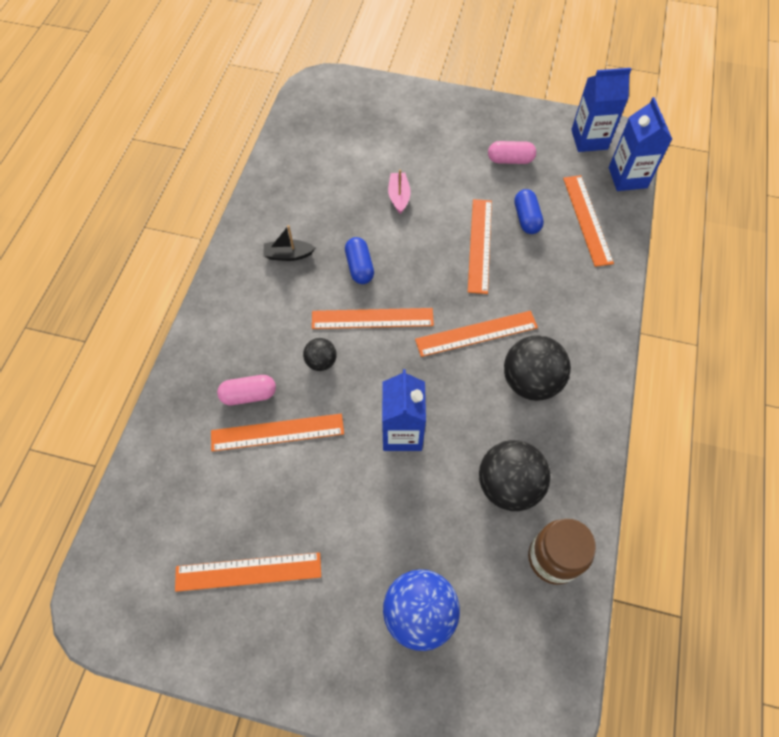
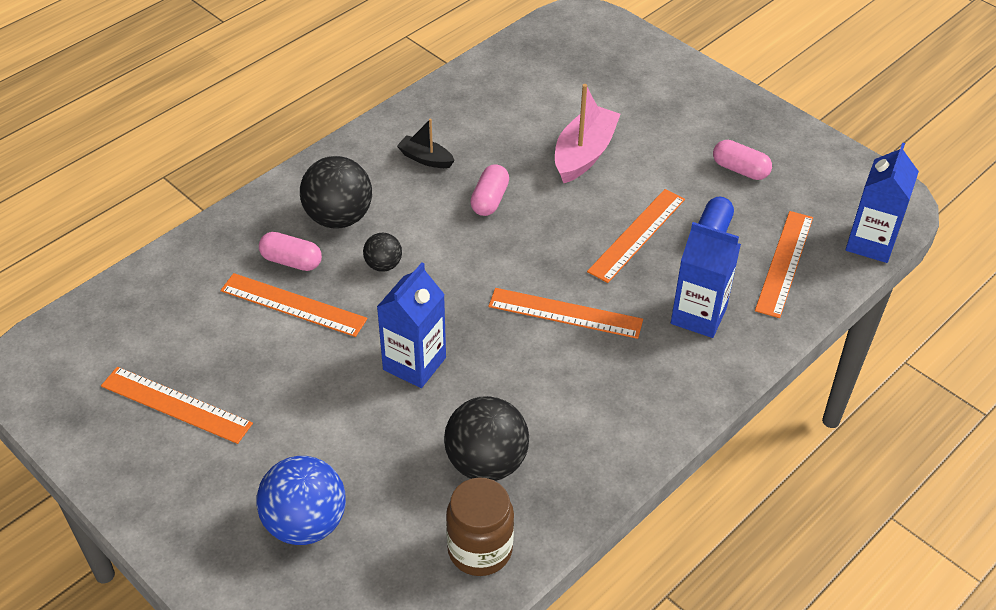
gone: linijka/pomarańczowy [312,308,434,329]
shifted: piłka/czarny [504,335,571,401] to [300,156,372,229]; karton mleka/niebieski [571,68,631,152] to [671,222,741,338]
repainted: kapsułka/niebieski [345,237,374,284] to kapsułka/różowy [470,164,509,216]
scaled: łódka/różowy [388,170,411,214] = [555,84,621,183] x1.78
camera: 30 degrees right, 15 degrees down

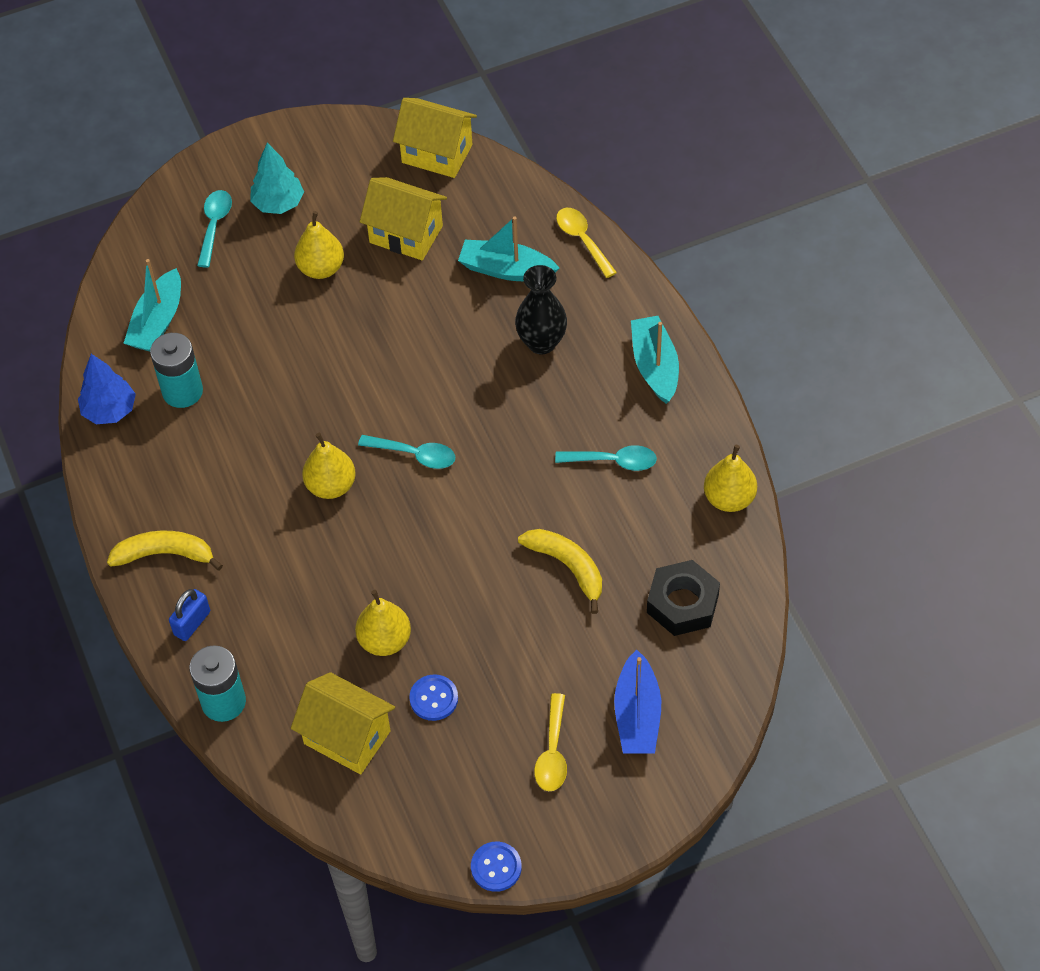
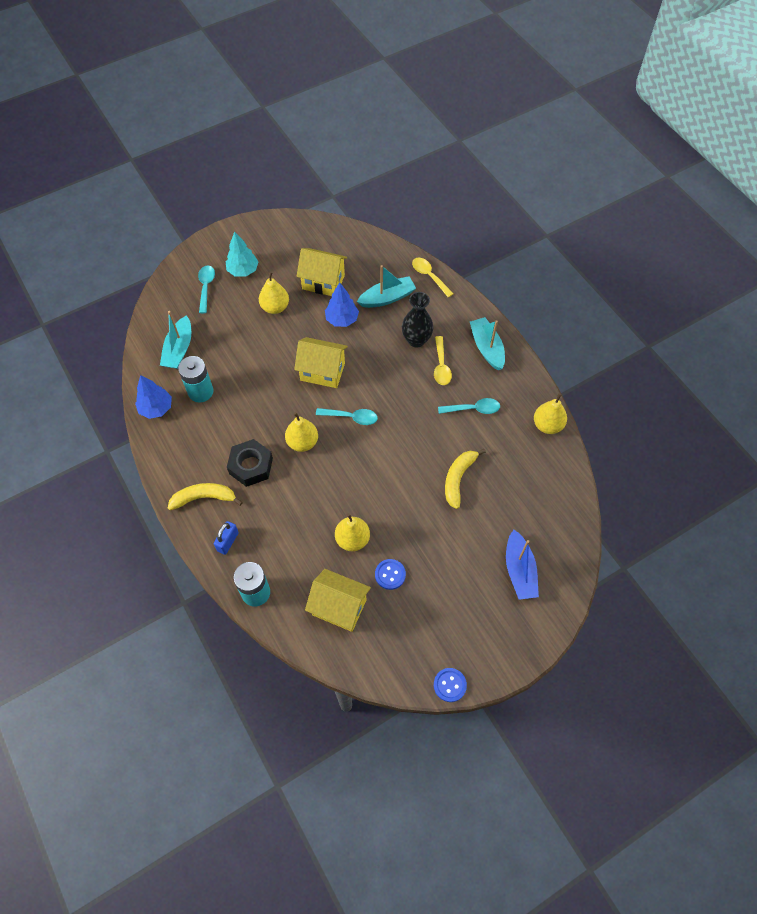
new: drzewko/niebieski [325,282,359,327]
shifted: domek/żółty [393,98,477,178] to [294,337,348,388]; łyżka/żółty [534,693,567,791] to [434,336,452,385]; nakrętka/czarny [647,560,720,636] to [227,439,273,487]
rotated: łódka/turkusowy [458,216,560,281] = [357,265,416,308] 150 degrees clockwise; banan/żółty [518,529,602,614] = [445,449,486,509] 105 degrees counterclockwise
camera: 10 degrees left, 5 degrees up

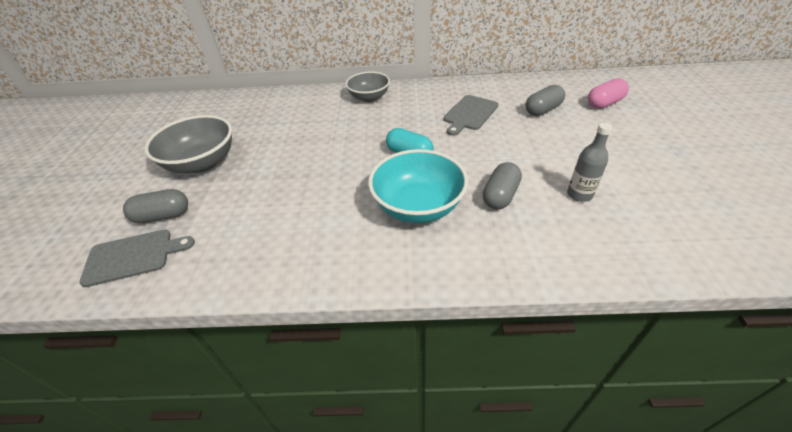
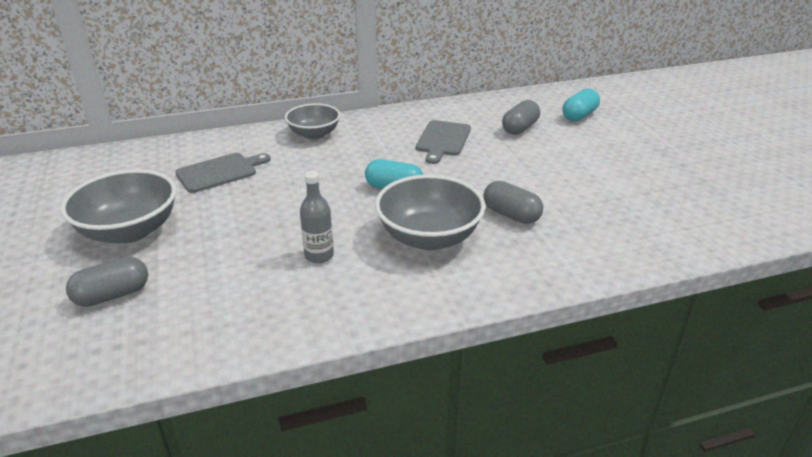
shifted: deska do krojenia/szary [79,229,195,287] to [175,153,271,193]; butelka/szary [567,123,613,202] to [300,171,334,263]
repainted: miska/turkusowy [368,149,468,223] to miska/szary [375,175,485,250]; kapsułka/różowy [588,78,629,109] to kapsułka/turkusowy [563,88,600,121]
rotated: kapsułka/szary [483,162,522,210] = [483,181,543,224] 60 degrees counterclockwise
camera: 20 degrees left, 10 degrees down

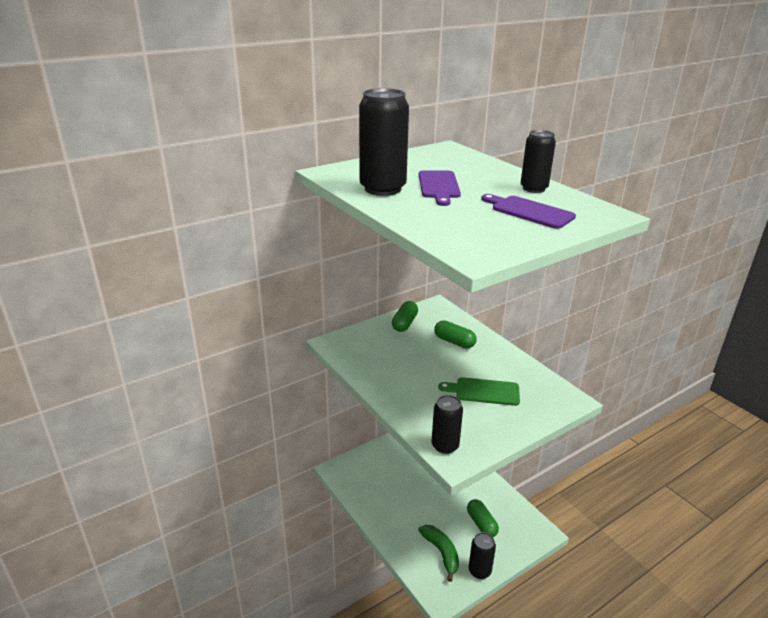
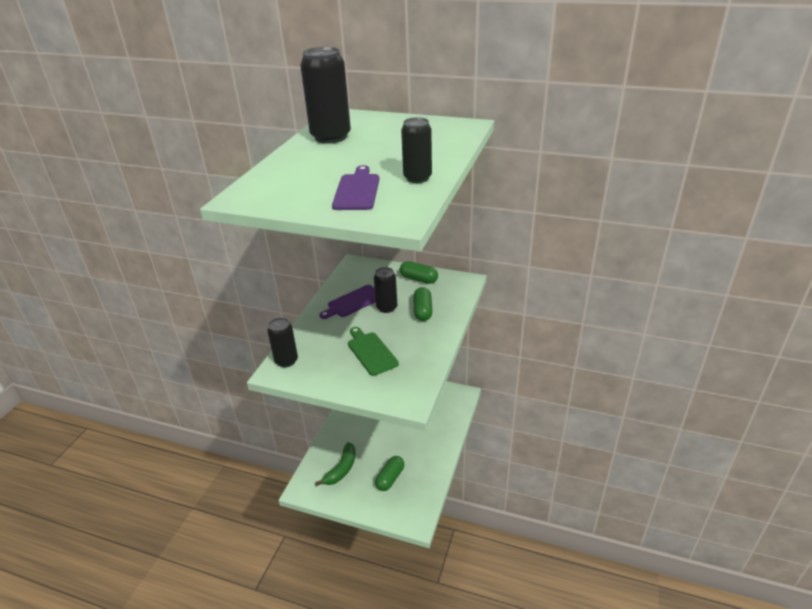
shifted: deska do krojenia/fioletowy [419,170,461,206] to [319,285,376,319]; puszka/czarny [469,532,496,579] to [374,267,397,313]
rotated: kapsułka/zielony [392,301,418,332] = [400,261,438,284] 45 degrees clockwise
camera: 55 degrees right, 5 degrees up

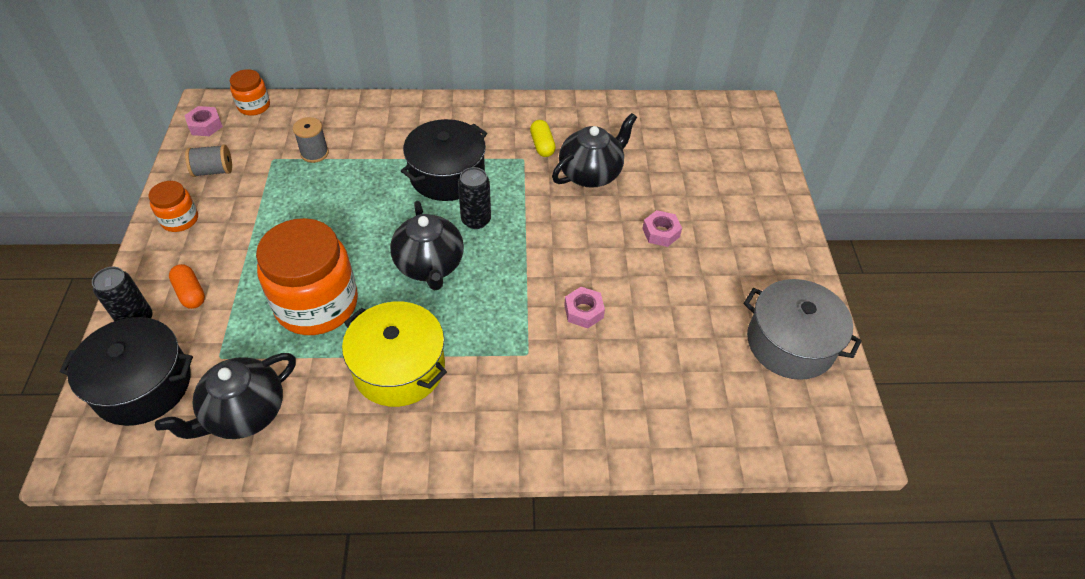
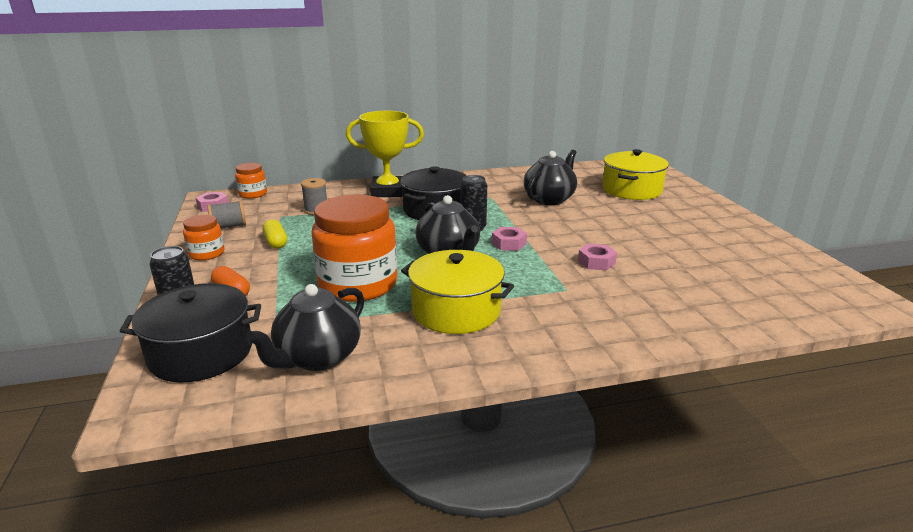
gone: garnek/szary [744,279,862,380]
new: puchar/żółty [346,111,424,197]; garnek/żółty [602,149,669,200]
shifted: kapsułka/żółty [530,120,556,157] to [263,219,287,249]; nakrętka/różowy [642,210,682,247] to [492,227,527,251]
camera: 10 degrees left, 25 degrees down

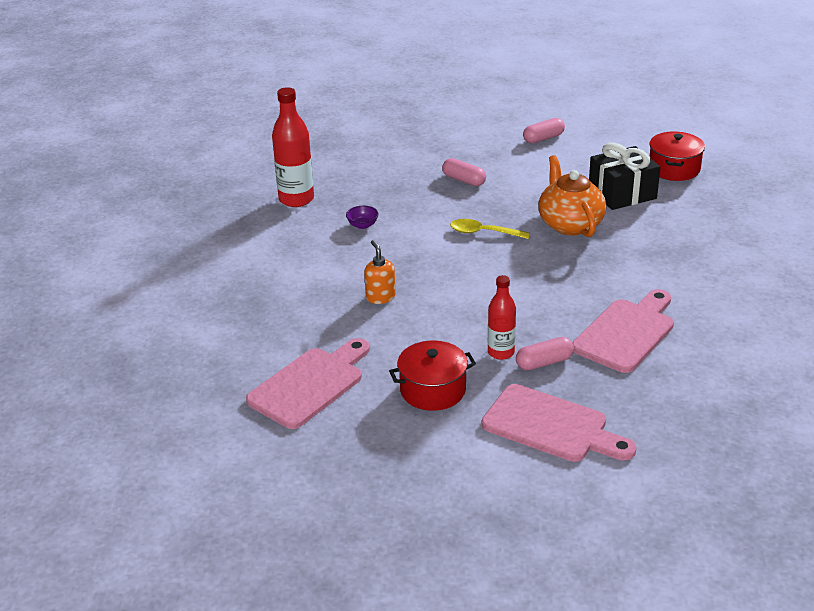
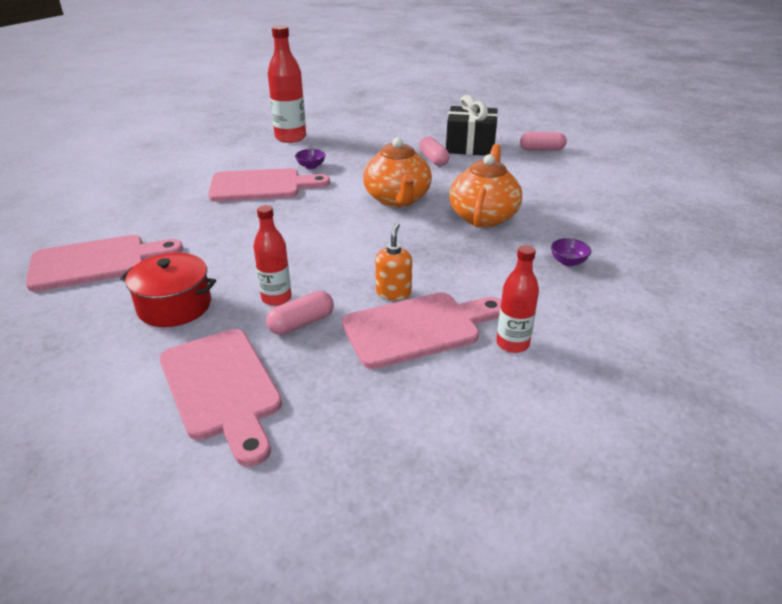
gone: garnek/czerwony [650,131,705,181]
new: deska do krojenia/różowy [208,168,330,202]; butelka/czerwony [496,245,539,353]; miska/fioletowy [551,238,591,266]
shifted: dozownik mydła/pomarańczowy [364,240,396,304] to [375,223,412,300]; prezent/czarny [589,142,661,210] to [446,95,498,156]
swapped: łyżka/żółty [450,219,530,239] to imbryk/pomarańczowy [363,138,432,207]
rotated: kapsułka/różowy [516,337,574,370] = [266,291,334,335] 45 degrees counterclockwise
camera: 30 degrees right, 0 degrees up

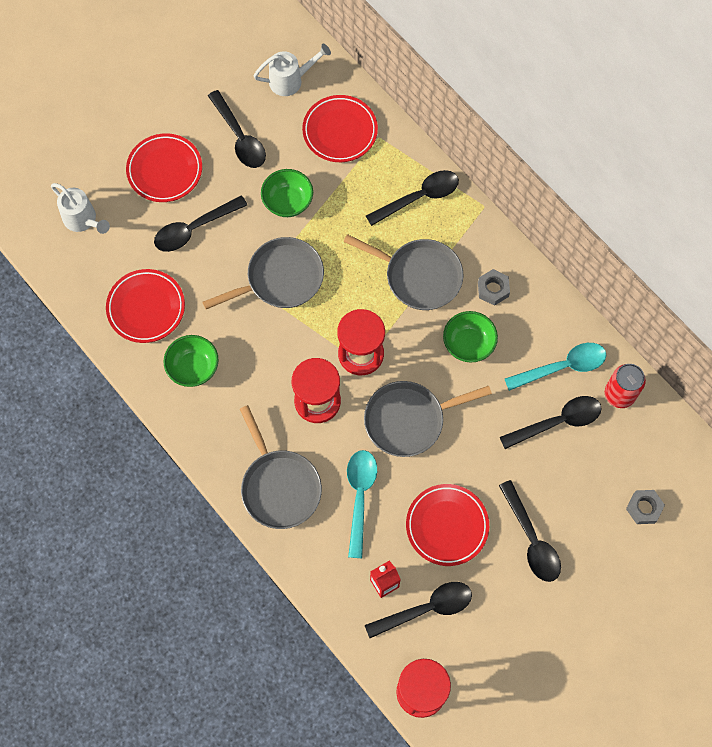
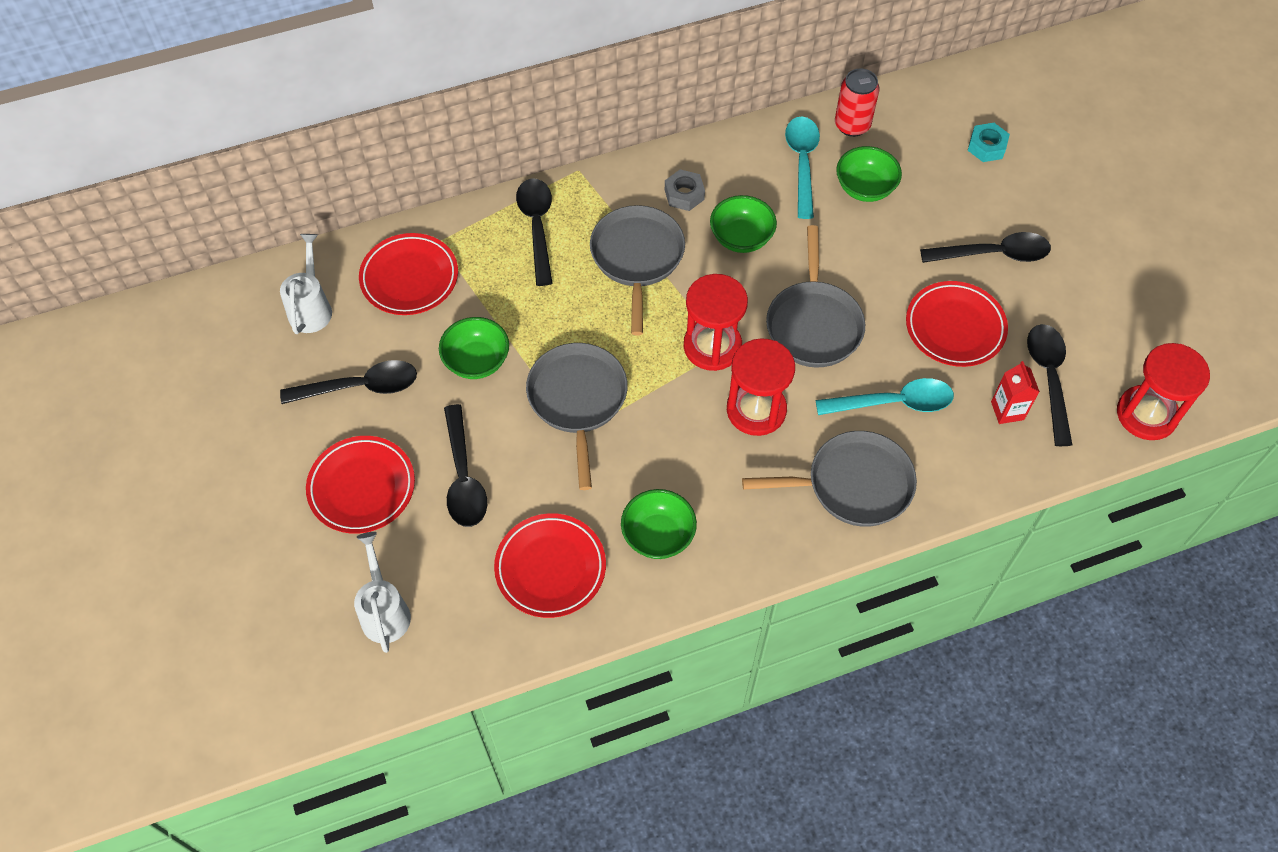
swapped: łyżka/czarny [500,396,602,449] to miska/zielony [836,146,902,202]
repainted: nakrętka/szary [626,490,665,524] to nakrętka/turkusowy [968,123,1010,162]
rotated: konewka/biały [51,183,110,234] = [354,532,411,653] 75 degrees counterclockwise; patelnia/szary [343,234,463,310] = [590,205,685,335] 45 degrees counterclockwise; łyżka/turkusowy [347,450,377,558] = [815,378,954,415] 150 degrees clockwise
camera: 70 degrees left, 10 degrees down

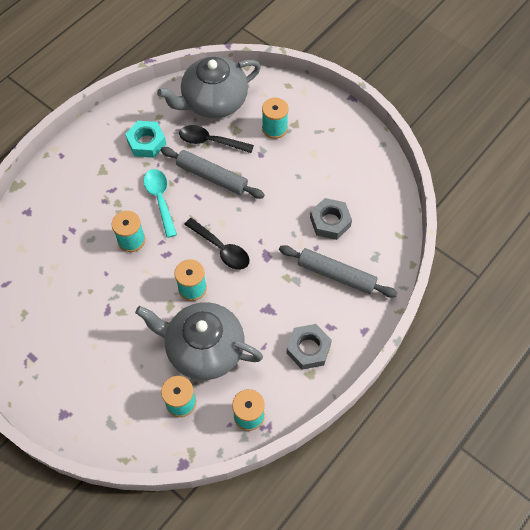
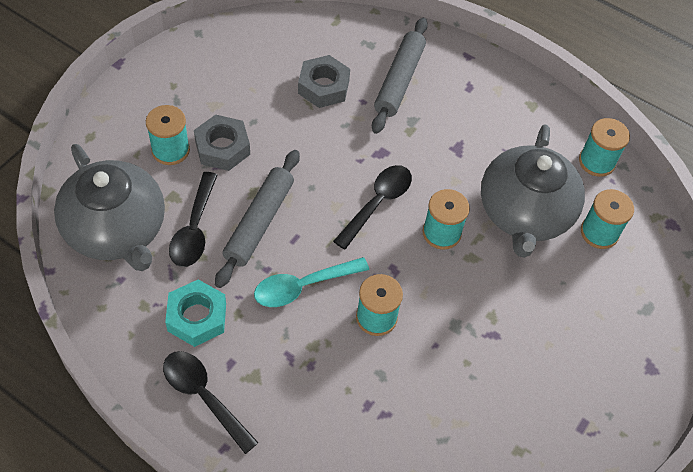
new: łyżka/czarny [163,351,259,454]
shifted: nakrętka/szary [287,324,332,370] to [194,114,250,171]
camera: 100 degrees left, 5 degrees down

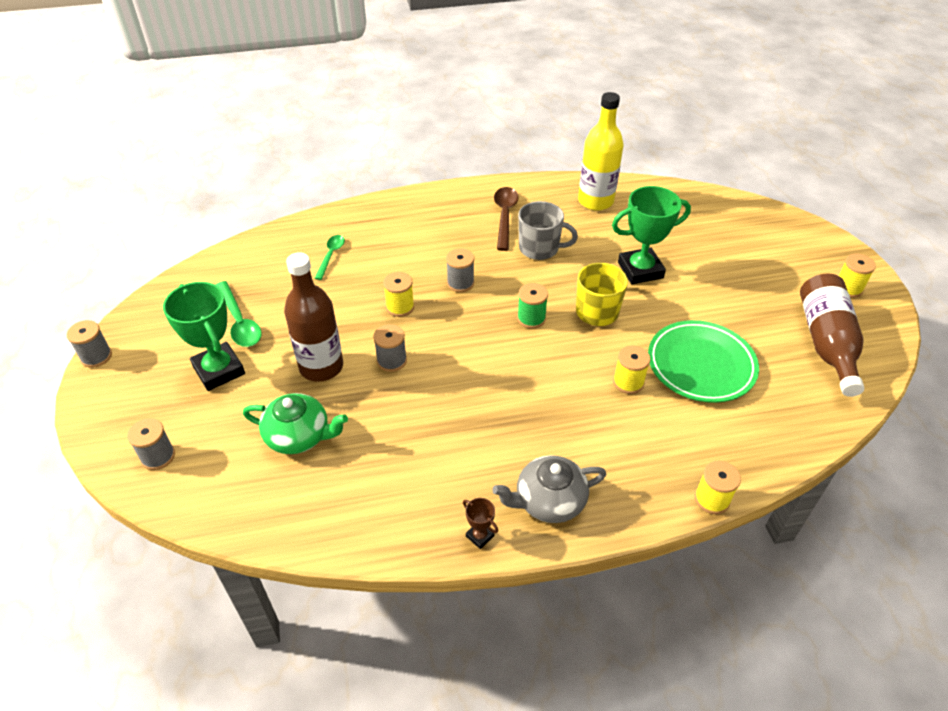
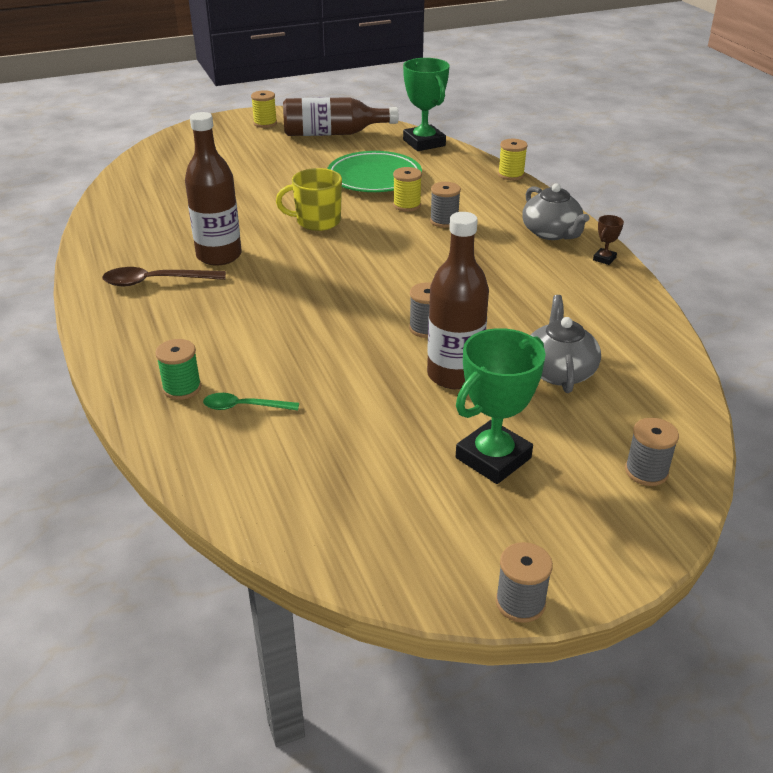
gone: łyżka/zielony [215,281,262,347]; szpulka/żółty [383,272,414,317]; butelka/żółty [578,92,624,211]
shifted: szpulka/szary [446,248,474,292] to [430,182,461,228]; szpulka/zielony [517,283,548,329] to [155,339,201,400]; puchar/zielony [612,186,691,284] to [403,58,450,151]
swapped: kubek/szary [518,201,578,260] to butelka/brązowy [185,112,242,266]
repainted: imbryk/zielony [243,393,348,454] to imbryk/szary [531,295,601,393]
camera: 100 degrees left, 10 degrees down

